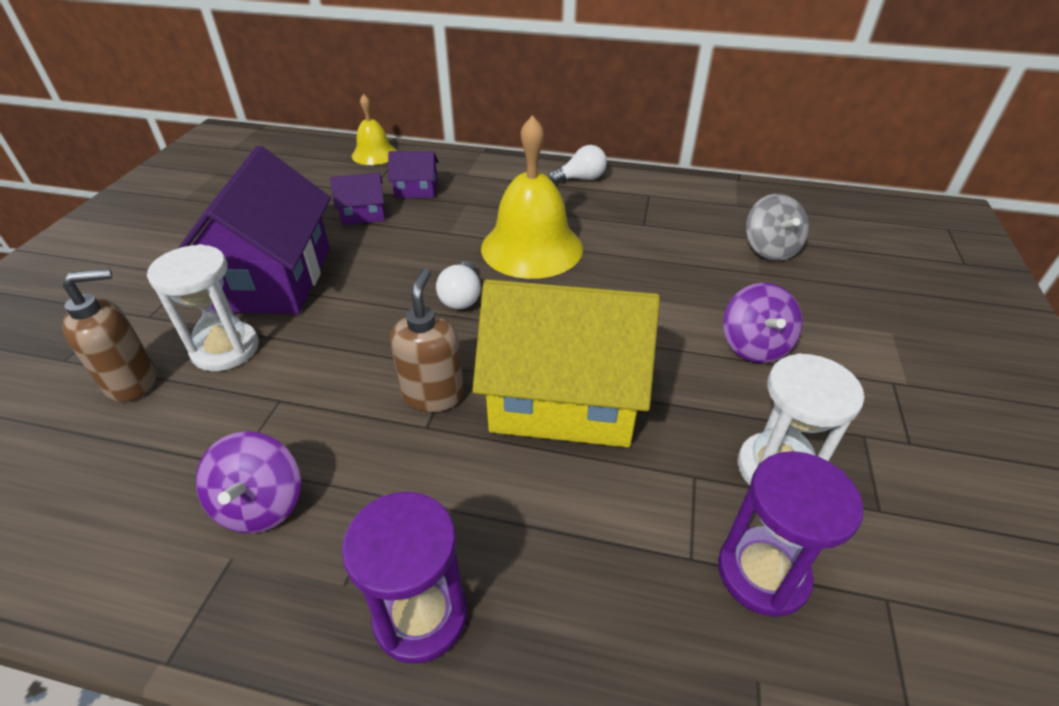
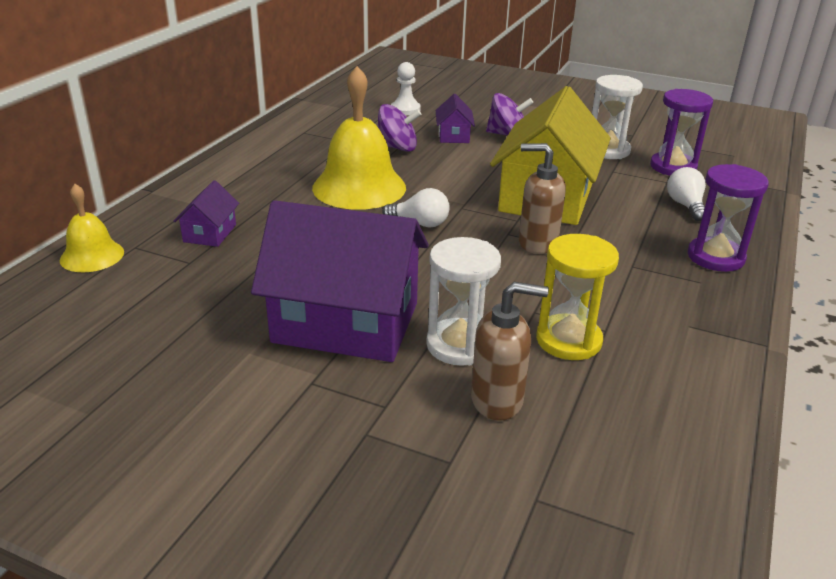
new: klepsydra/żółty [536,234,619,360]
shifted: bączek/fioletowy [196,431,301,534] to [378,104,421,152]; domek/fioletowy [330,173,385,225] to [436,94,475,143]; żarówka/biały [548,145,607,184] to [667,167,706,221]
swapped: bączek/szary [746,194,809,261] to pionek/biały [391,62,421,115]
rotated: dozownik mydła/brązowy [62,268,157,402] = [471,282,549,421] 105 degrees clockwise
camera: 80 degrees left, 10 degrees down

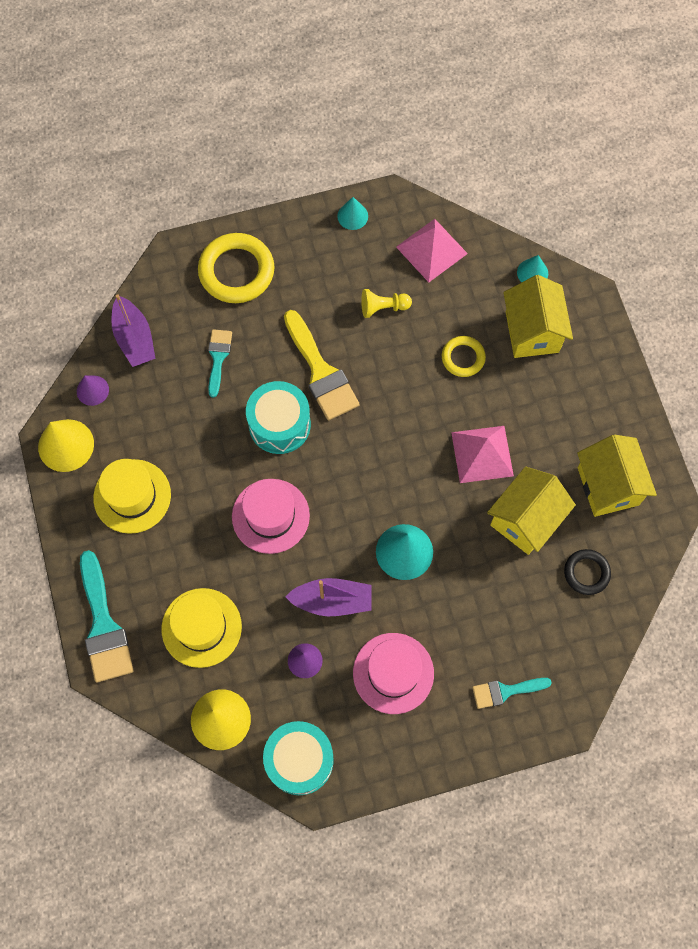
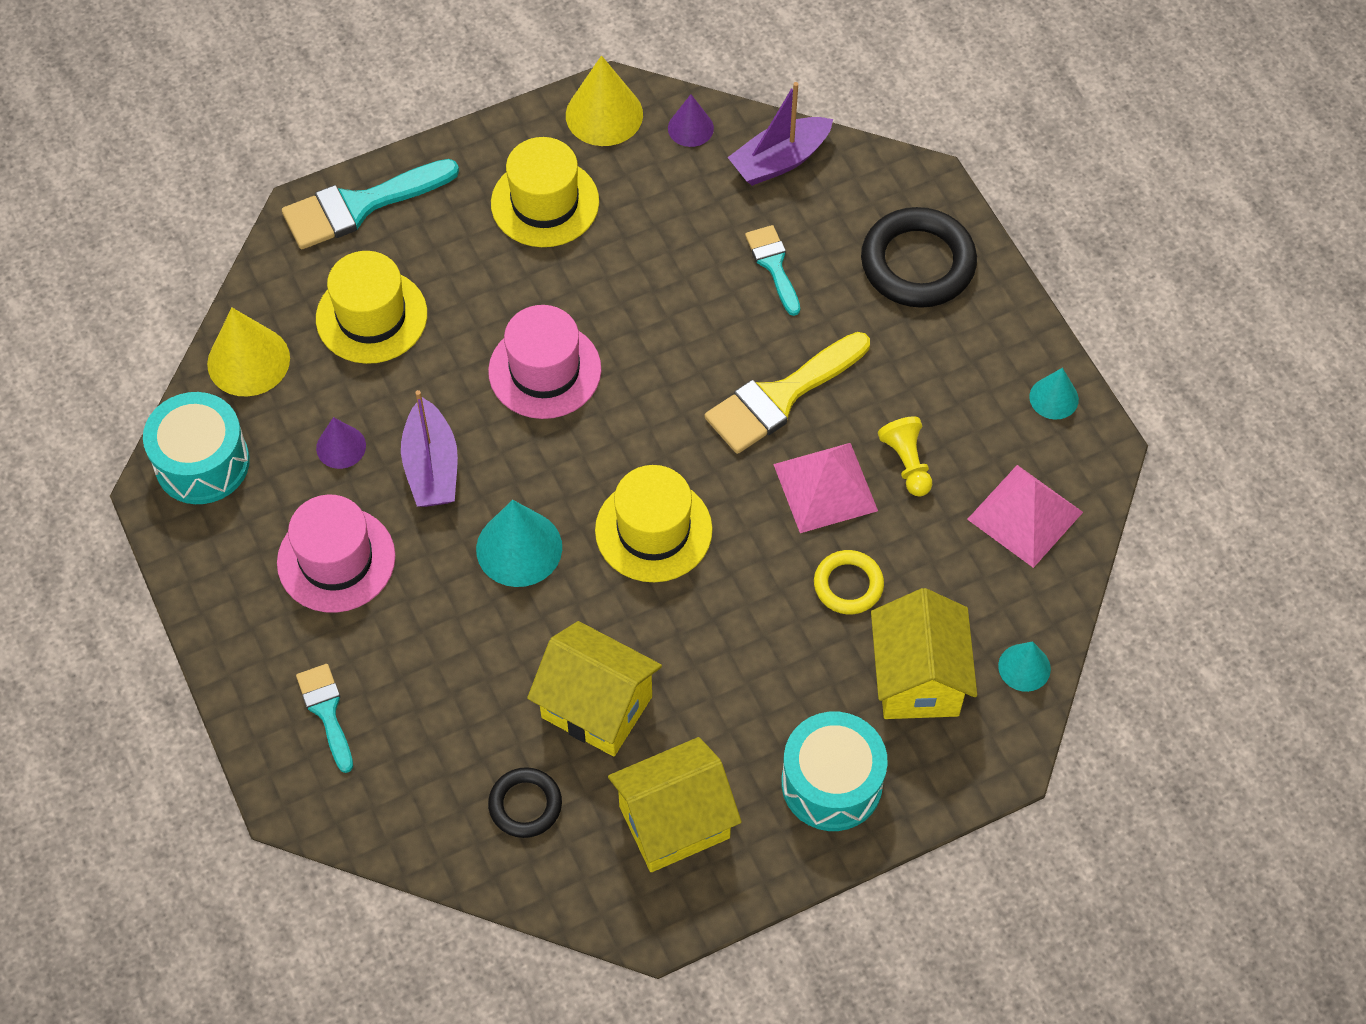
new: kapelusz/żółty [595,465,713,582]
shifted: bęben/turkusowy [246,381,311,454] to [781,712,888,831]; piramida/różowy [451,426,514,483] to [773,443,878,533]
repainted: pierścień/żółty [198,233,274,303] to pierścień/czarny [861,207,977,308]
rotated: pędzel/turkusowy [208,329,232,397] = [745,225,800,316] 105 degrees counterclockwise; domek/żółty [503,275,573,358] = [871,588,977,719] 75 degrees counterclockwise
camera: 80 degrees right, 10 degrees down

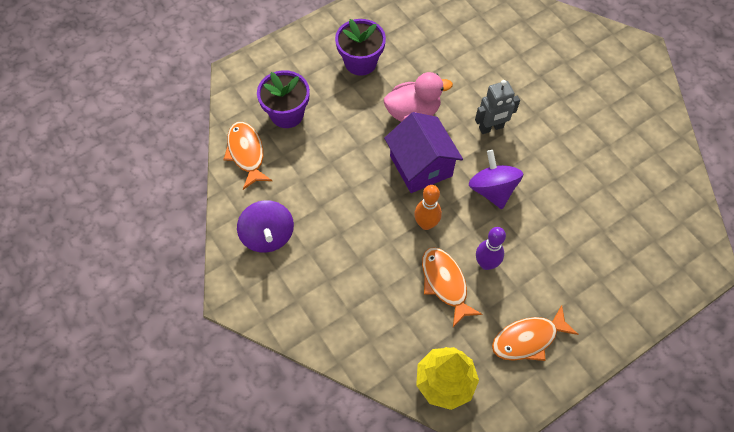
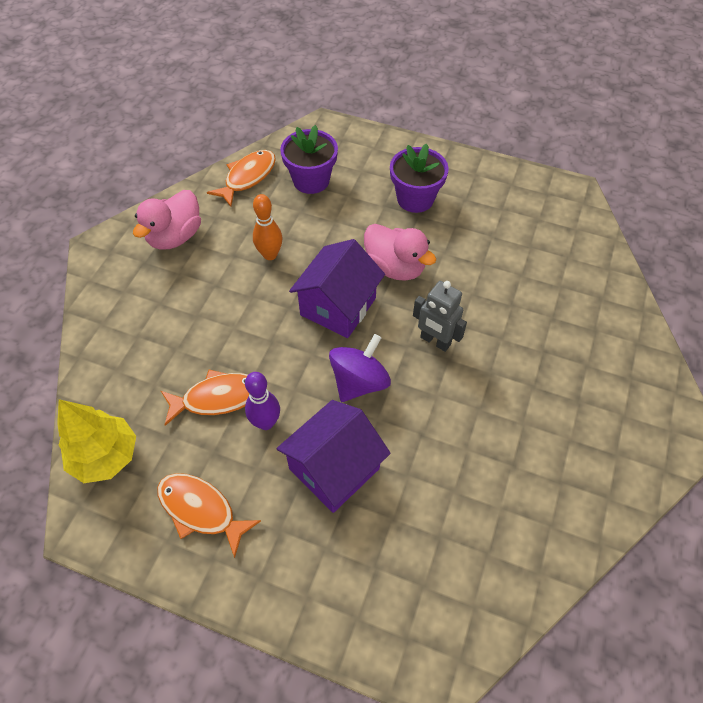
new: domek/fioletowy [276,400,391,513]
shifted: kręgiel/pomarańczowy [414,185,442,230] to [253,194,282,260]
swapped: bączek/fioletowy [237,200,294,253] to kaczka/różowy [133,190,201,250]
rotated: ryba/pomarańczowy [422,247,482,327] = [161,370,249,426] 45 degrees clockwise
camera: 55 degrees right, 5 degrees down

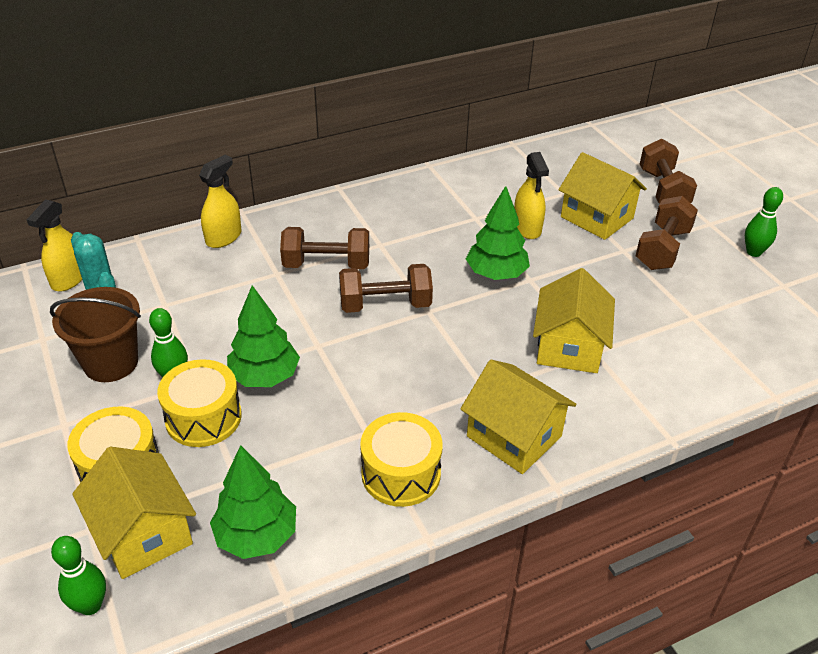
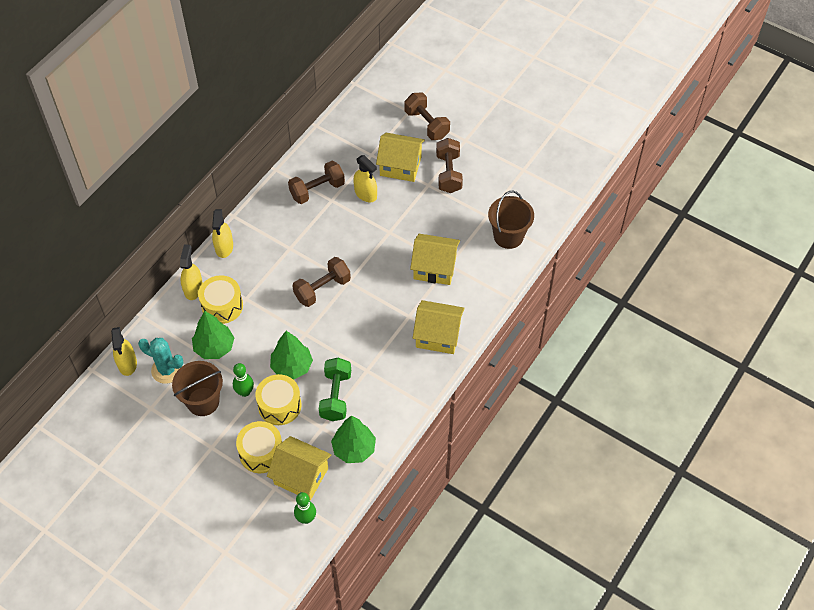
gone: kręgiel/zielony [745,187,783,257]
new: spryskiwacz/żółty [212,209,233,258]; hantel/zielony [319,358,351,421]; wiadro/brązowy [488,191,534,249]
shifted: hantel/brązowy [280,227,369,269] to [288,161,345,204]; bęben/żółty [360,412,443,507] to [198,275,243,324]; drzewko/zielony [466,186,530,280] to [192,311,234,359]
rotated: domek/żółty [533,268,615,373] = [410,234,460,285] 60 degrees counterclockwise
camera: 30 degrees left, 15 degrees up

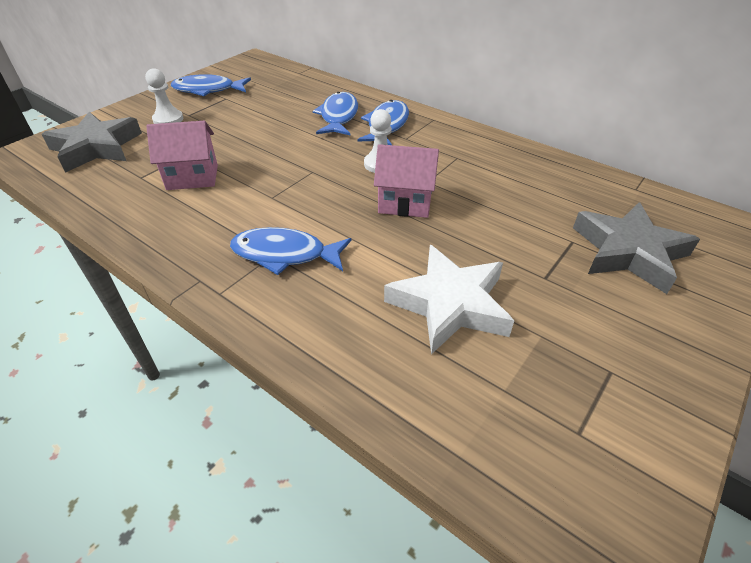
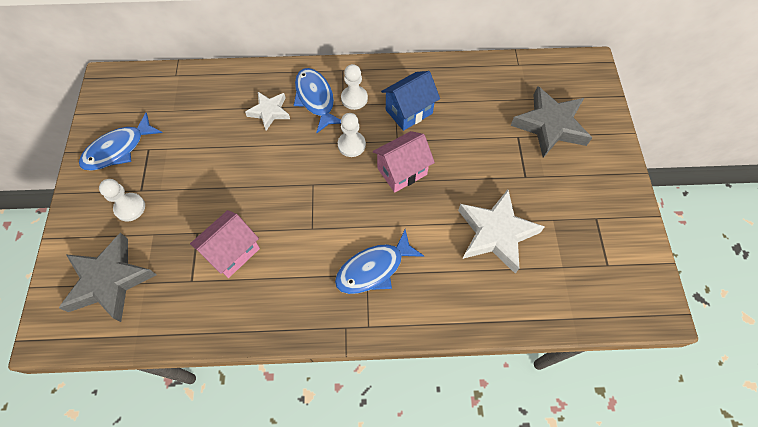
new: pionek/biały [341,64,368,110]; domek/niebieski [381,71,440,131]
swapped: ryba/niebieski [313,92,358,136] to gwiazda/biały [245,92,290,131]
camera: 40 degrees left, 20 degrees up

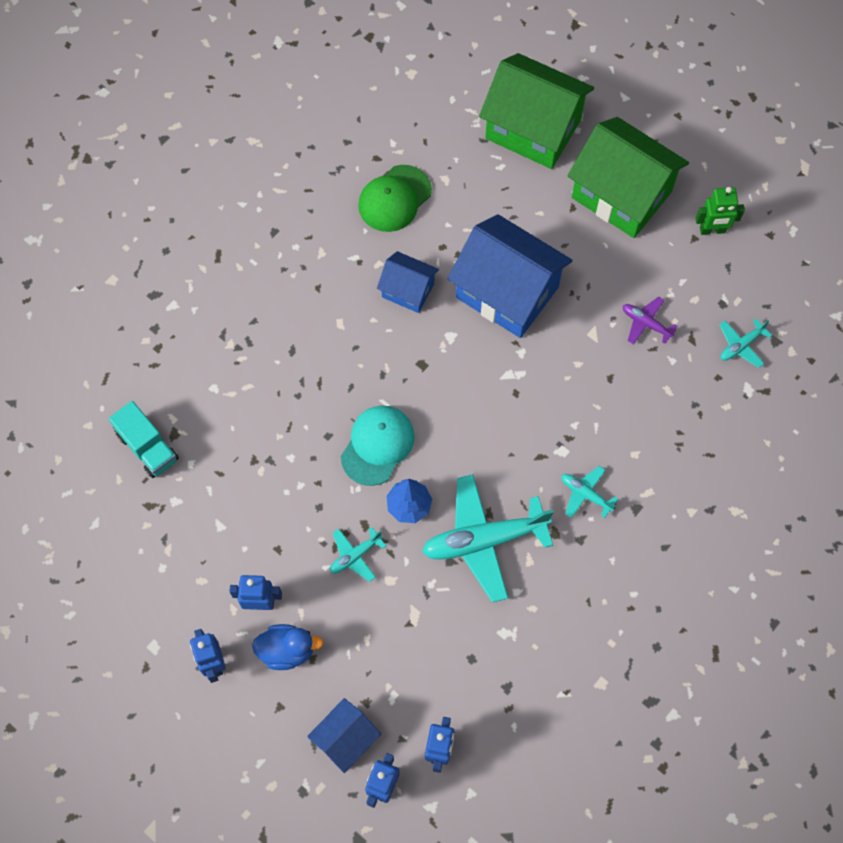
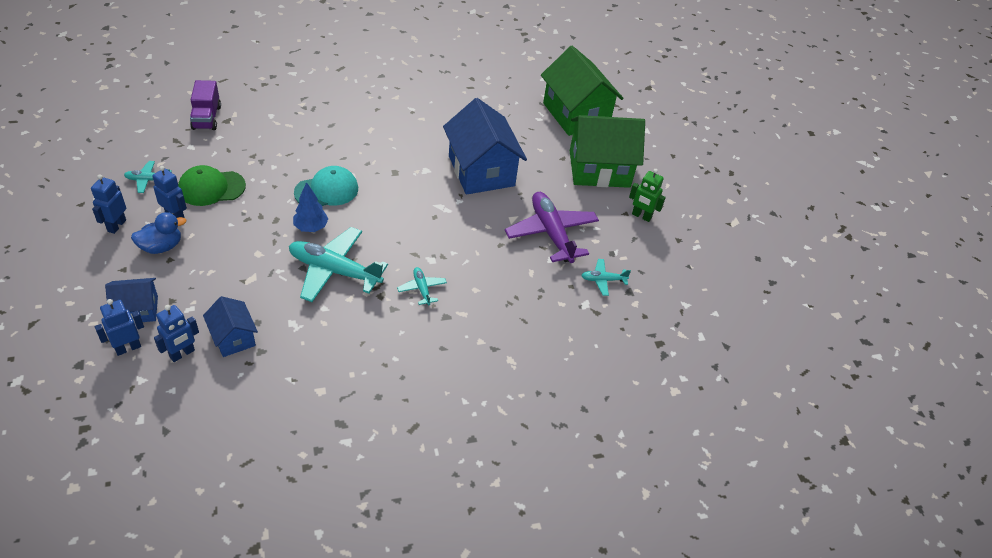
shifted: samolot/turkusowy [330,527,387,582] to [124,161,172,193]; czapka/zielony [358,165,432,232] to [178,165,246,206]; domek/niebieski [377,251,439,313] to [203,296,258,357]
repainted: ciężarówka/turkusowy [109,401,179,478] to ciężarówka/fioletowy [190,80,221,130]
rotated: kaczka/niebieski [252,624,323,670] = [131,212,186,254] 60 degrees counterclockwise; domek/zielony [568,117,689,238] = [570,115,645,188] 75 degrees counterclockwise
scaled: samolot/fioletowy [623,296,677,345] = [505,192,599,263] x2.10
camera: 30 degrees right, 20 degrees down

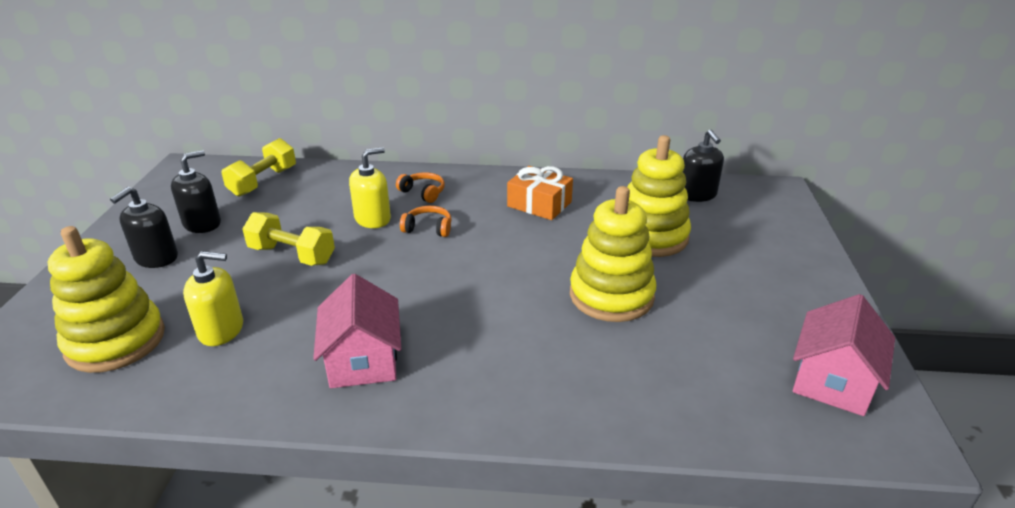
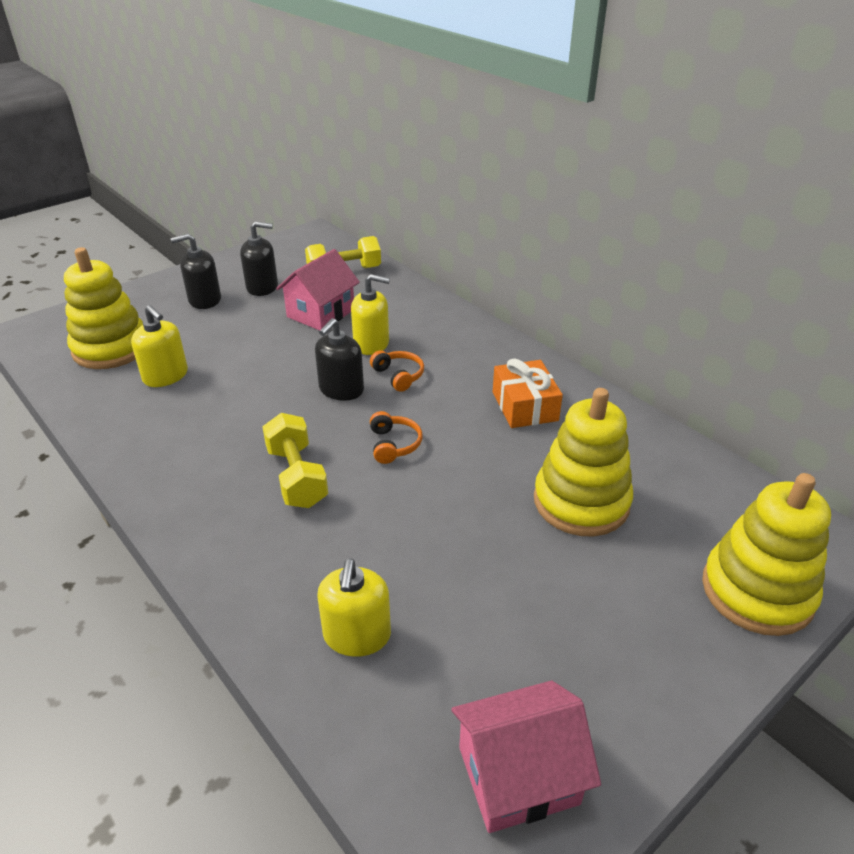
new: dozownik mydła/żółty [317,559,391,657]
shifted: hantel/żółty [242,212,335,266] to [262,413,328,508]; domek/różowy [313,274,401,388] to [276,249,360,330]; słuchawki/pomarańczowy [396,172,445,203] to [370,411,422,464]; zabawka nakładanka/żółty [570,186,656,322] to [702,473,831,636]; dozownik mydła/czarny [683,130,724,202] to [315,318,364,401]
camera: 45 degrees right, 5 degrees up

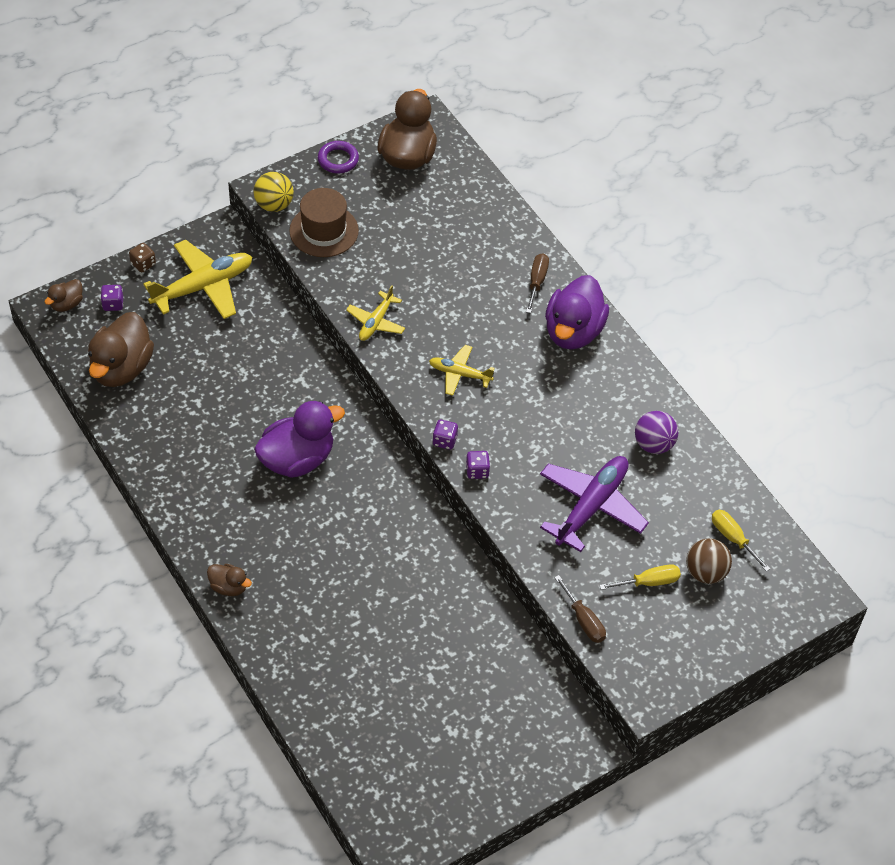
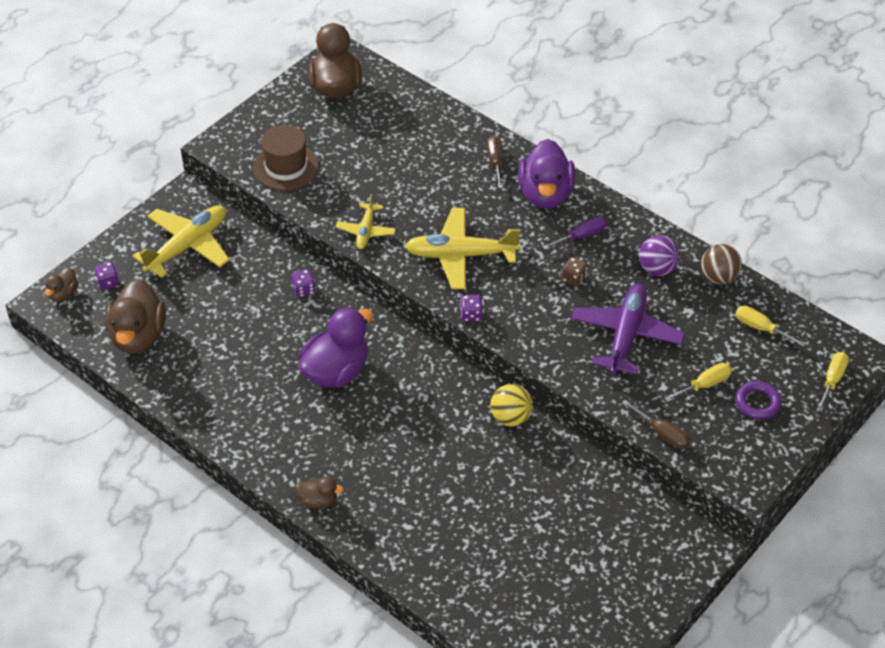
new: śrubokręt/fioletowy [542,216,607,250]; śrubokręt/żółty [817,352,849,412]
shifted: kostka do gry/brązowy [129,243,156,273] to [562,257,588,287]; piłka/żółty [254,172,294,212] to [490,384,533,426]; pierścień/fioletowy [318,141,359,173] to [736,381,782,420]; kostka do gry/fioletowy [466,451,490,479] to [291,269,316,298]; piłka/brązowy [686,538,732,584] to [701,244,742,285]
scaled: samolot/żółty [429,345,495,396] = [405,208,521,289] x1.79
camera: 15 degrees left, 5 degrees down

